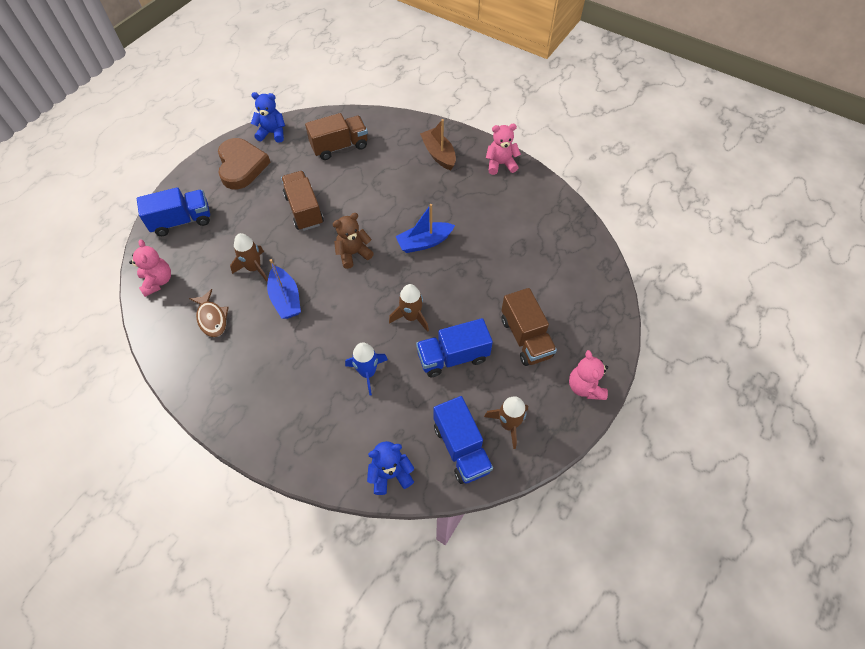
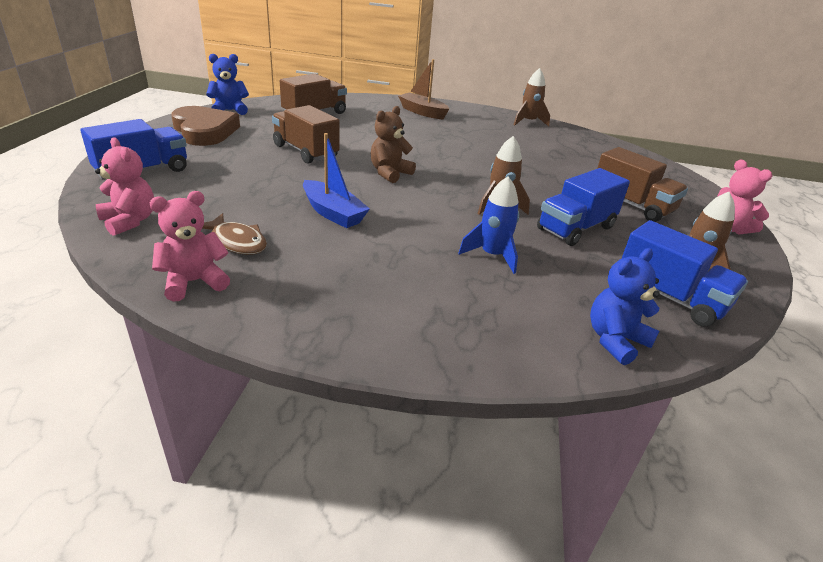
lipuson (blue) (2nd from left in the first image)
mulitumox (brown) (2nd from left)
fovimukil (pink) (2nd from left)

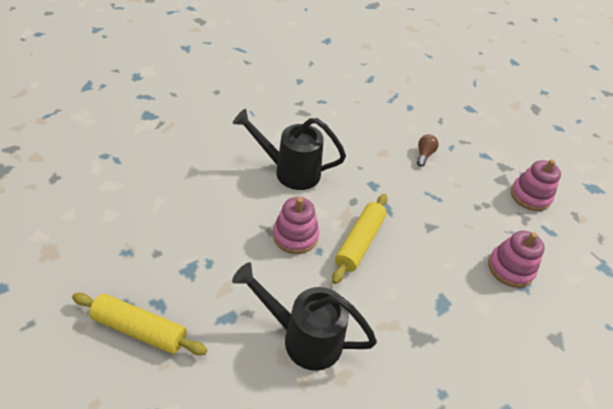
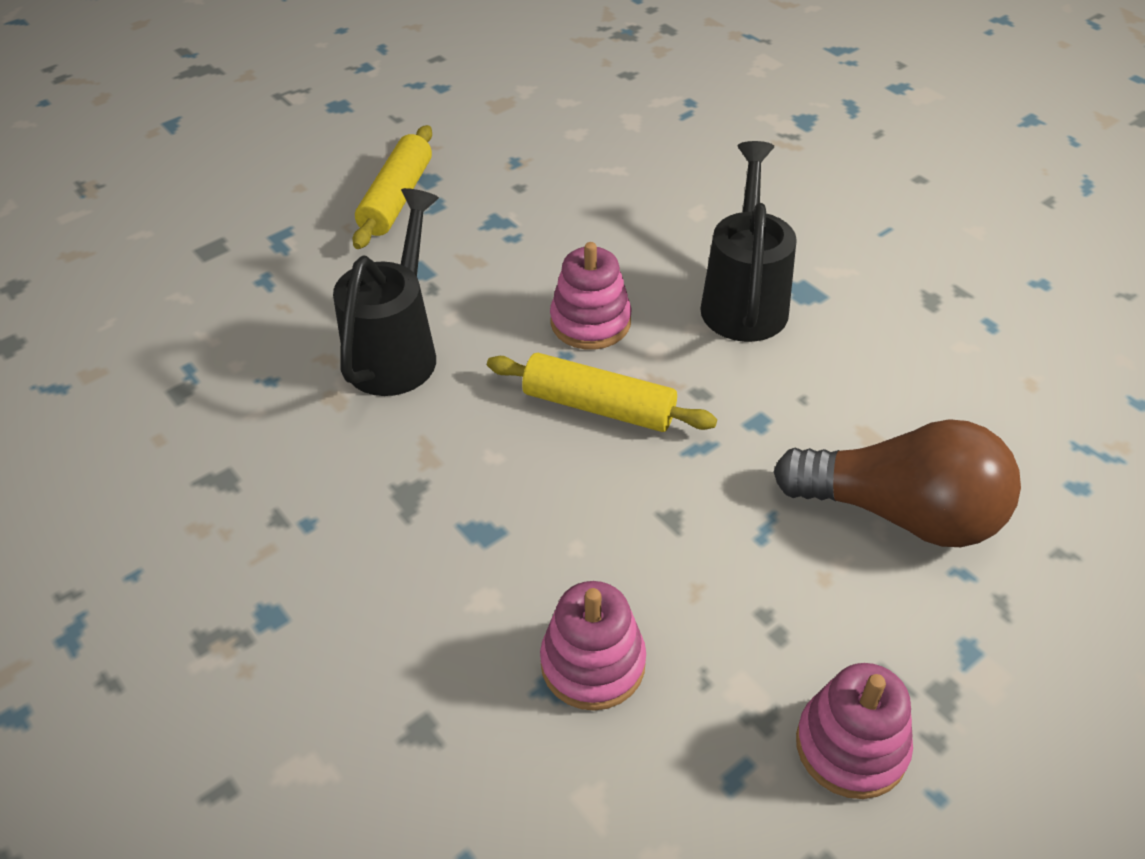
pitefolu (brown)

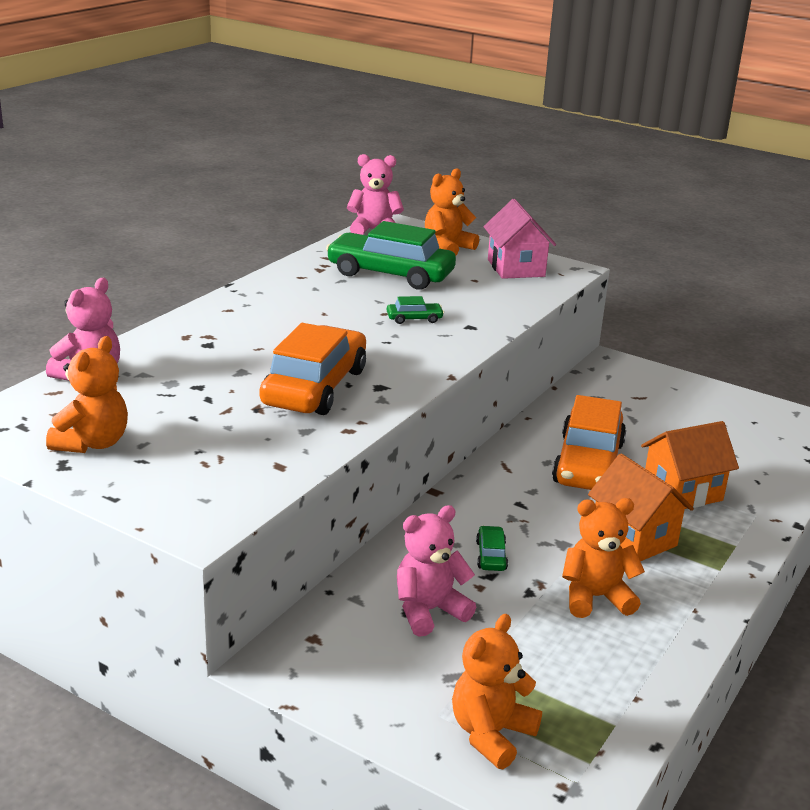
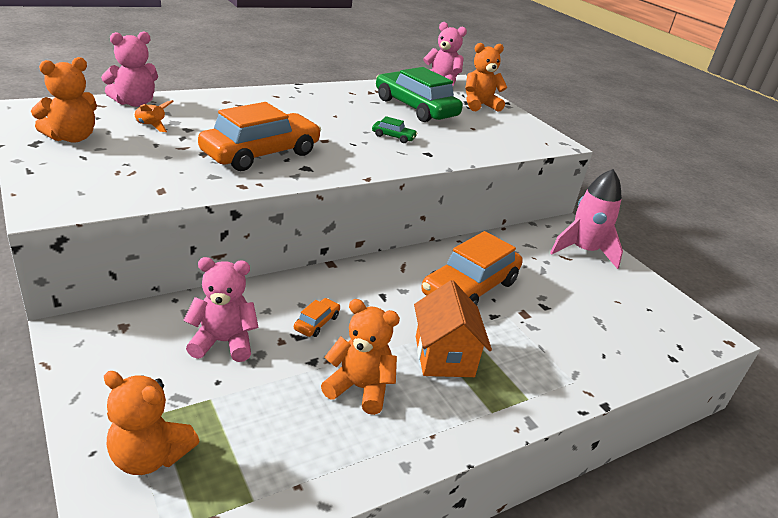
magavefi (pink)
magavefi (orange) (2nd from left in the first image)
mulitumox (orange)
mulitumox (pink)
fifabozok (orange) (2nd from left)
fovimukil (orange) (2nd from left)

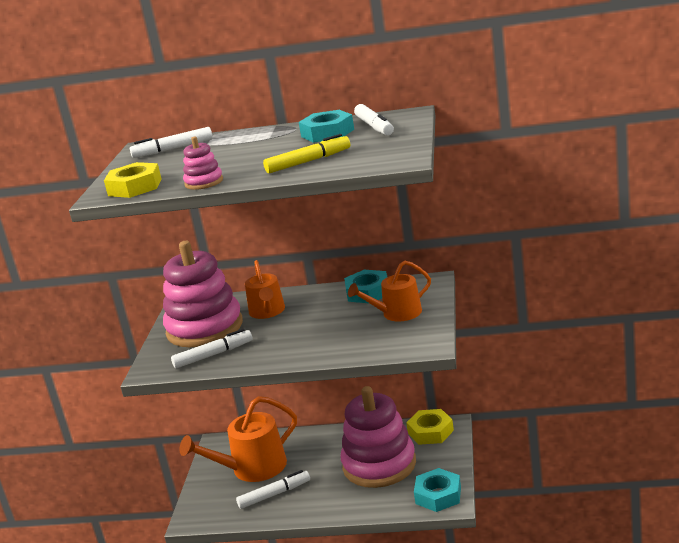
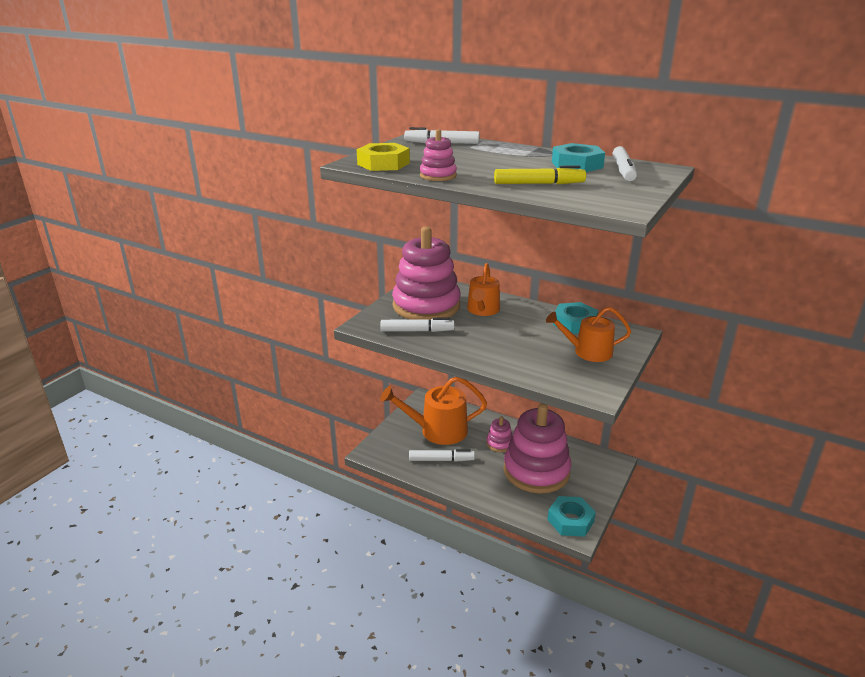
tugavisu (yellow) (2nd from left in the first image)
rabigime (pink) (3rd from left)

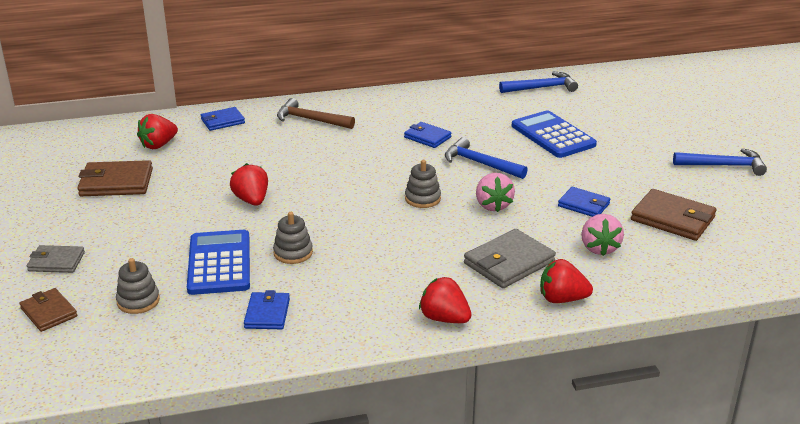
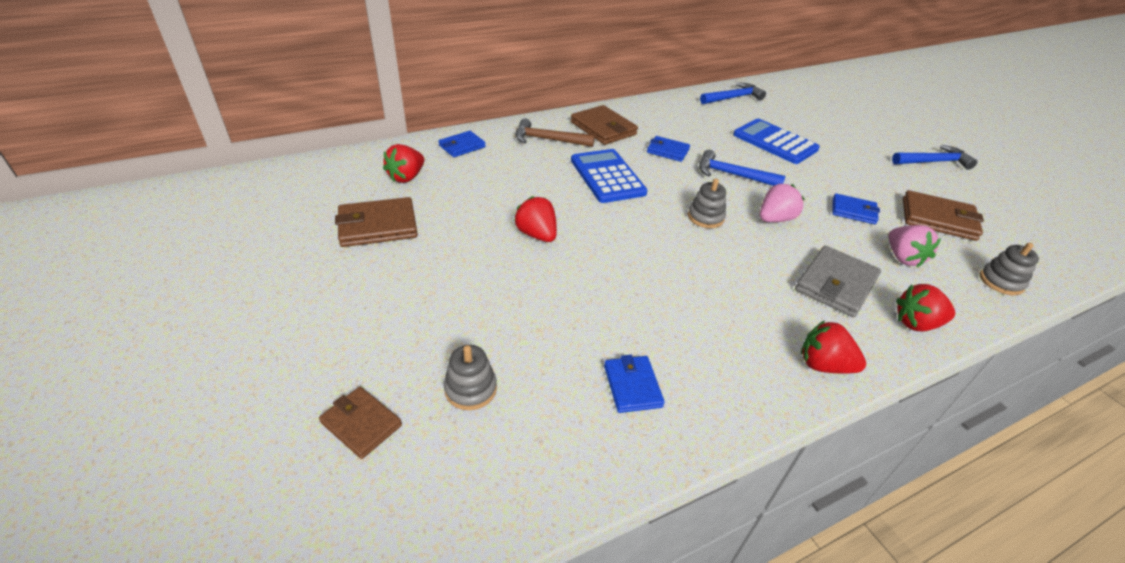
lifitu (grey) (1st from left in the first image)
lifitu (brown) (3rd from left)
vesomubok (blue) (1st from left)
rabigime (grey) (3rd from left)
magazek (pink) (1st from left)

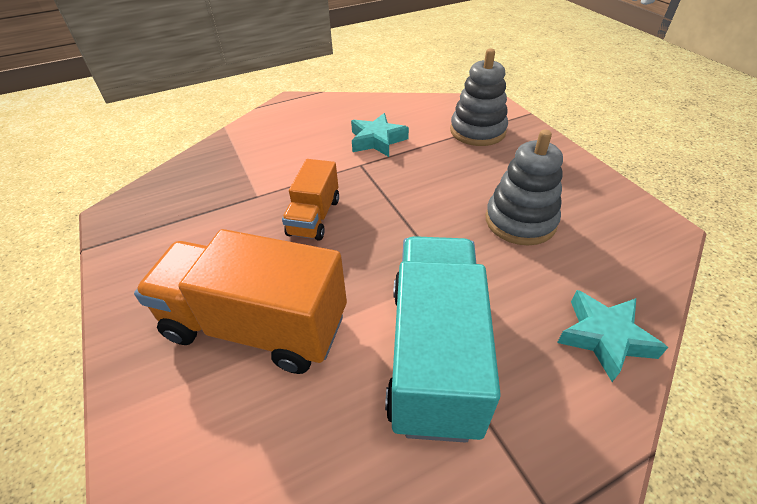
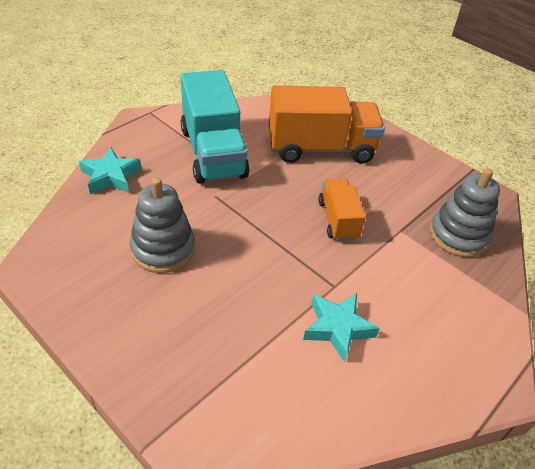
rabigime (grey) (2nd from left)

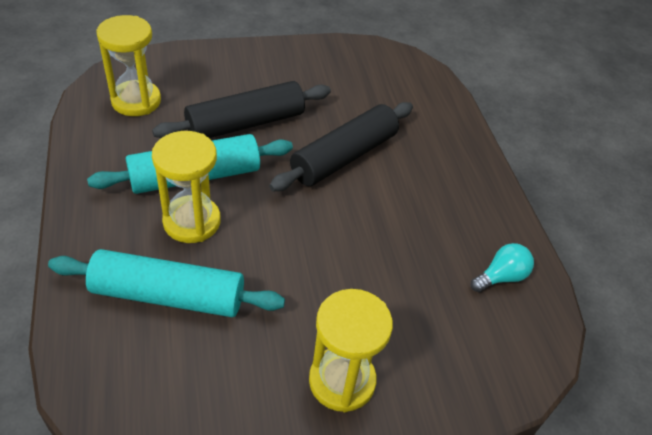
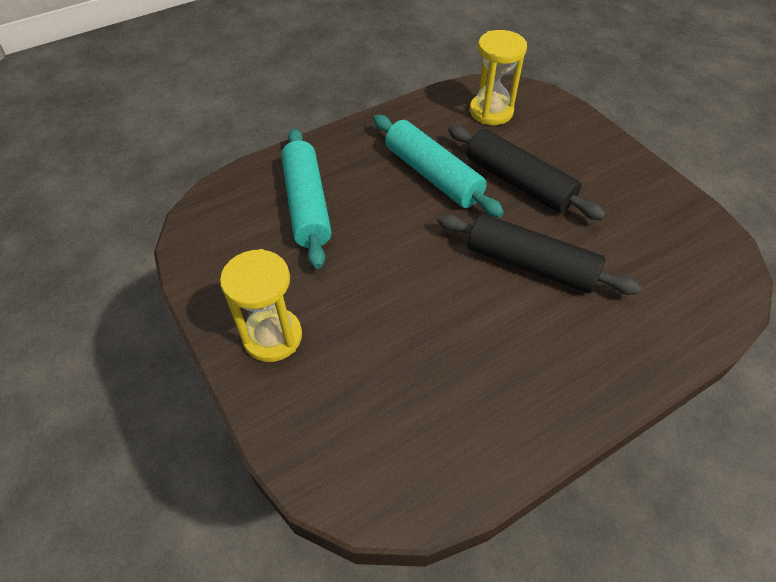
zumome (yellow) (2nd from left in the first image)
pitefolu (turquoise)

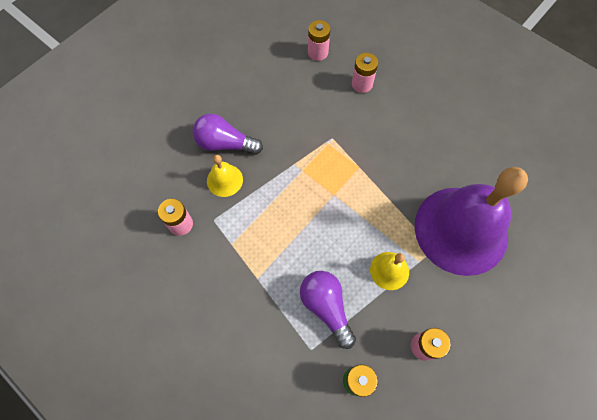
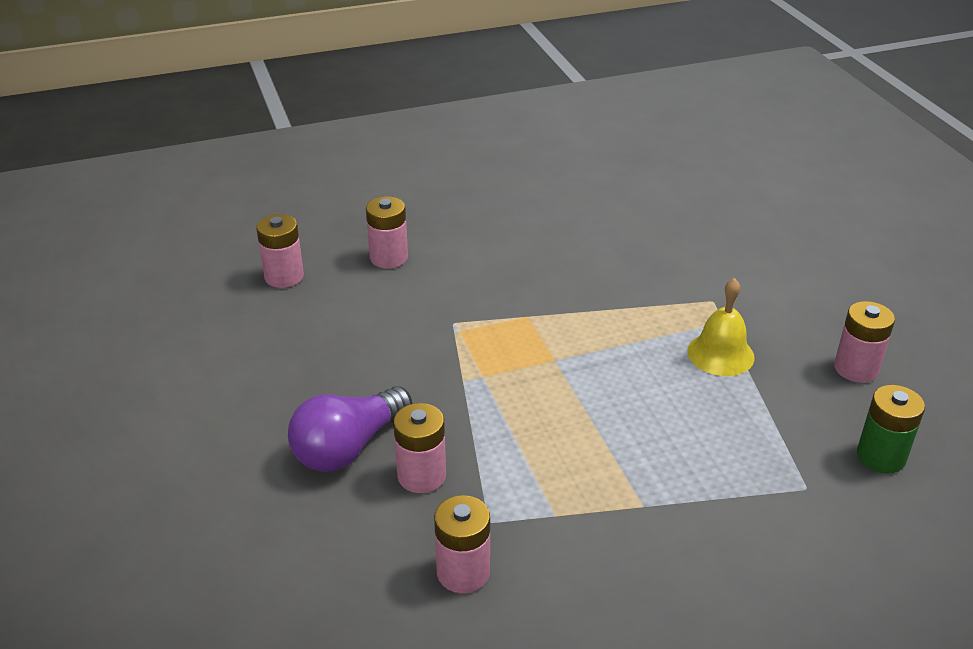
pitefolu (purple) (2nd from left in the first image)
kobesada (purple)
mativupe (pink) (3rd from left)

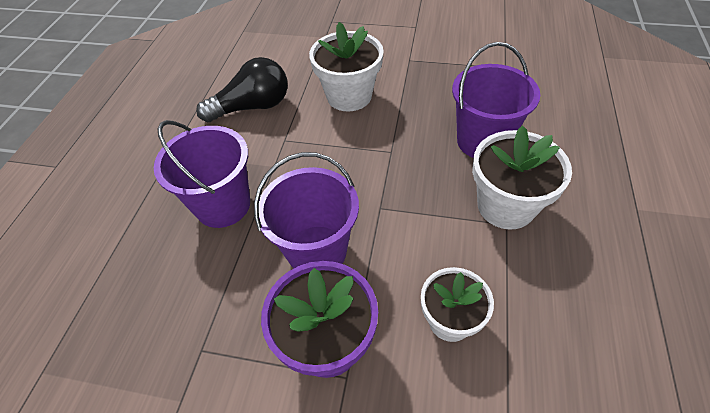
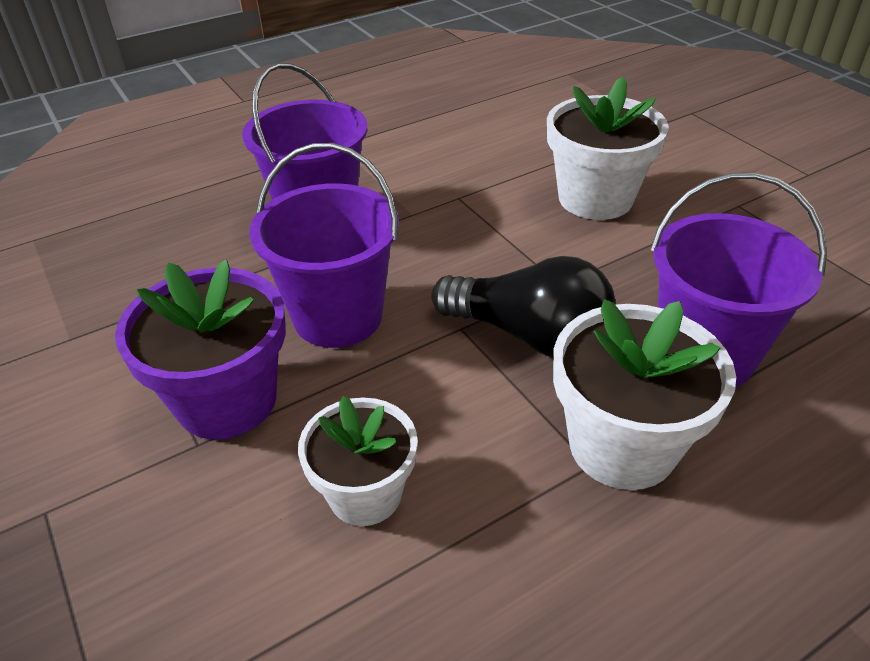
pitefolu (black)

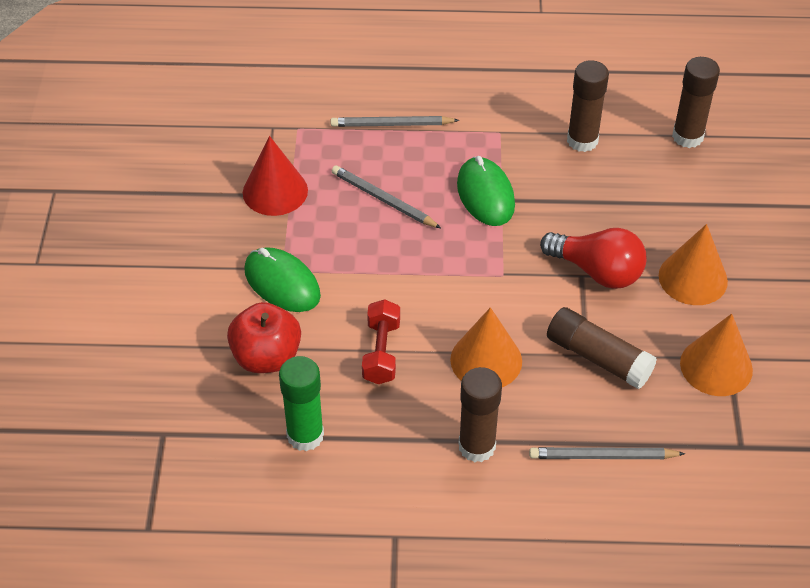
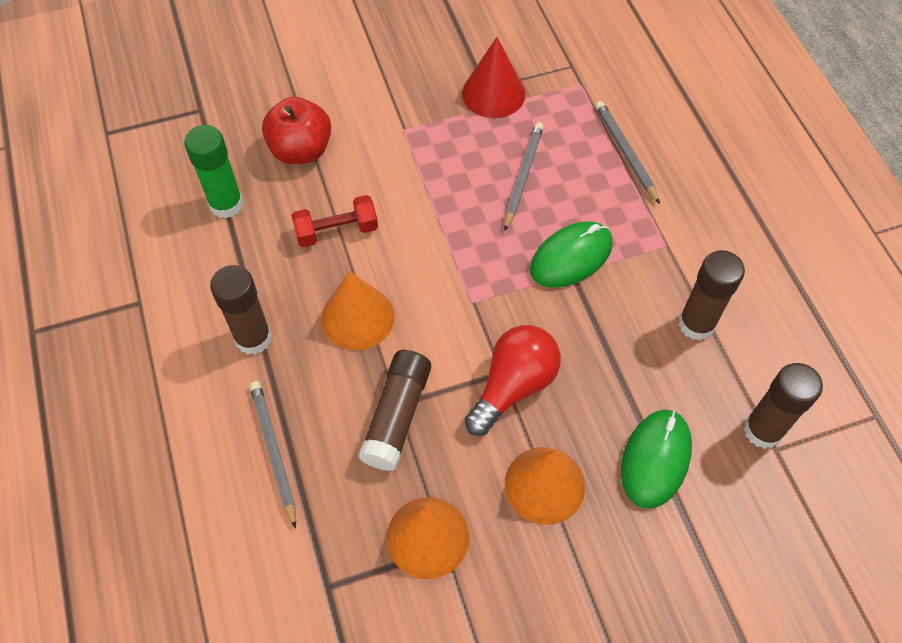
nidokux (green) (2nd from left)
pitefolu (red)

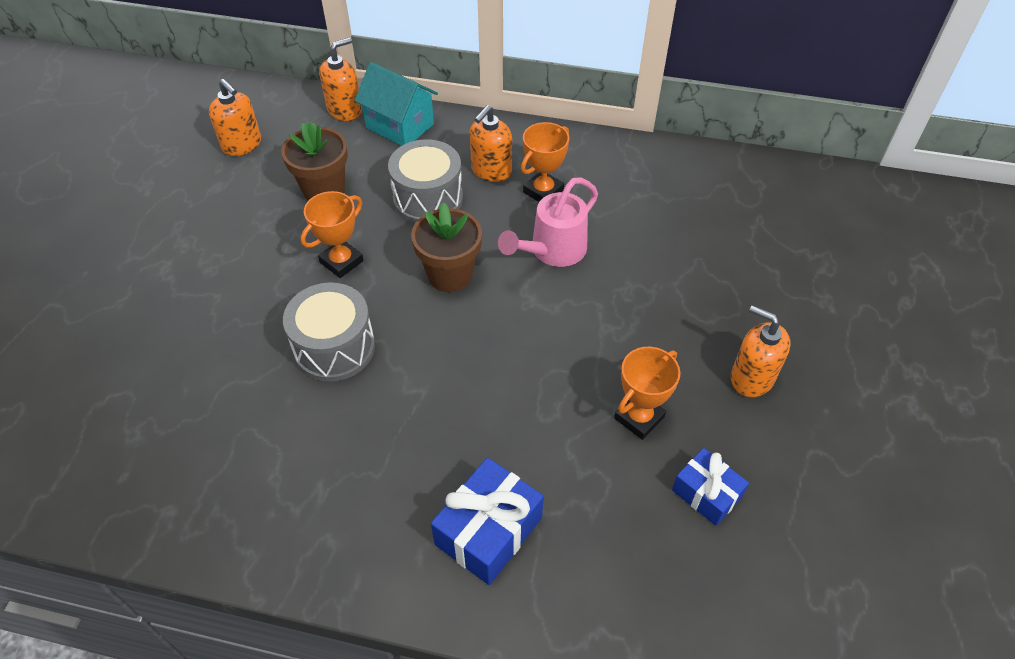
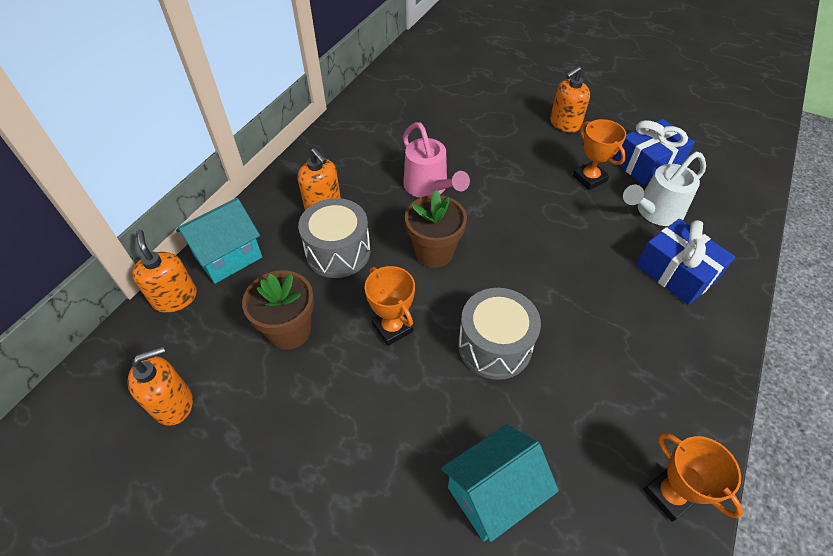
magavefi (turquoise) (2nd from left)
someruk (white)
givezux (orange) (3rd from left)
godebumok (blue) (1st from left)

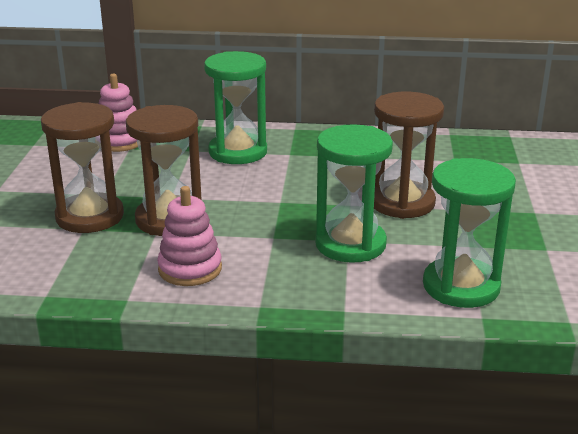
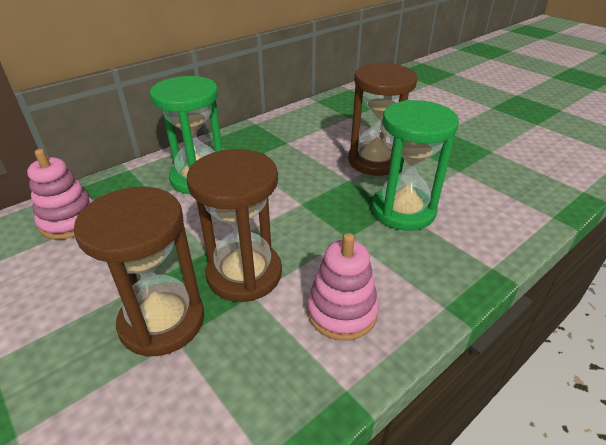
zumome (green) (3rd from left in the first image)

